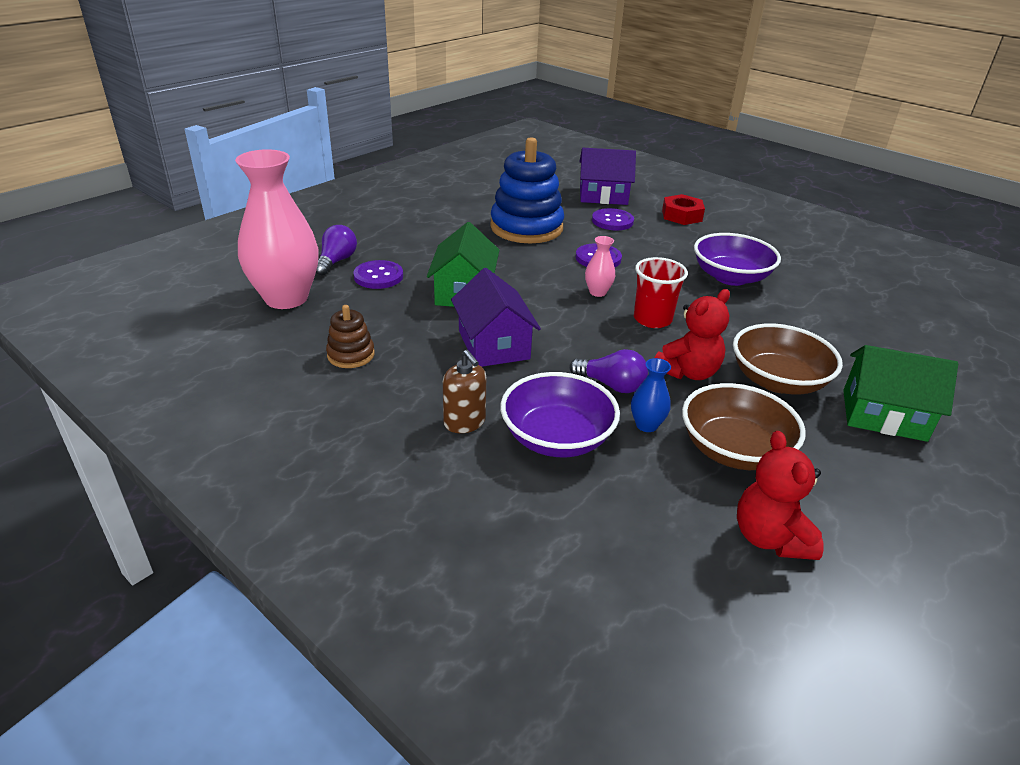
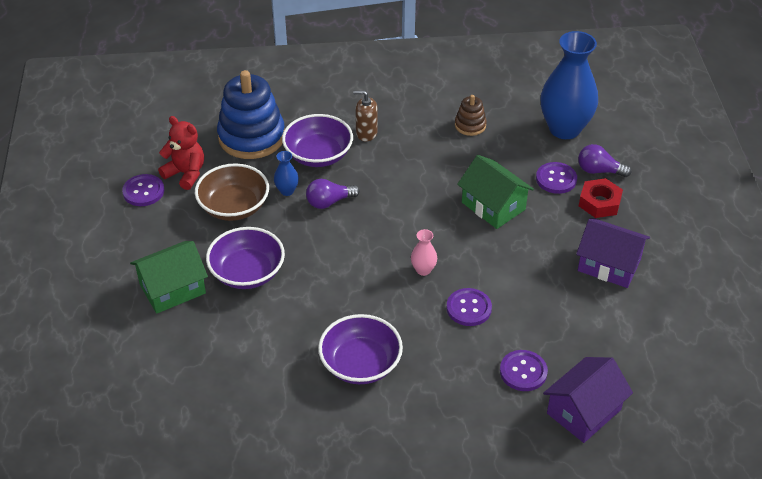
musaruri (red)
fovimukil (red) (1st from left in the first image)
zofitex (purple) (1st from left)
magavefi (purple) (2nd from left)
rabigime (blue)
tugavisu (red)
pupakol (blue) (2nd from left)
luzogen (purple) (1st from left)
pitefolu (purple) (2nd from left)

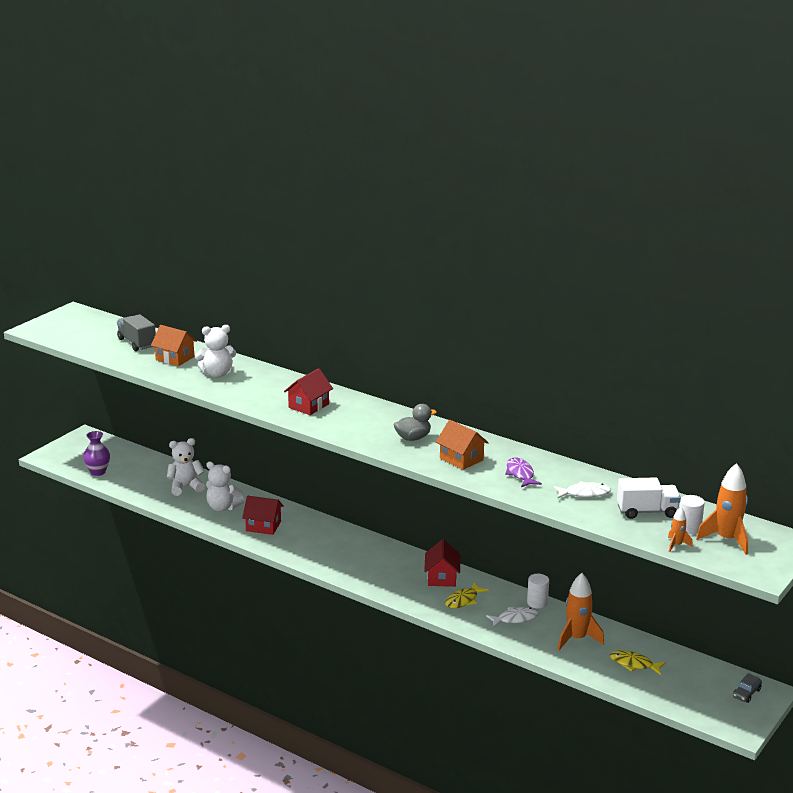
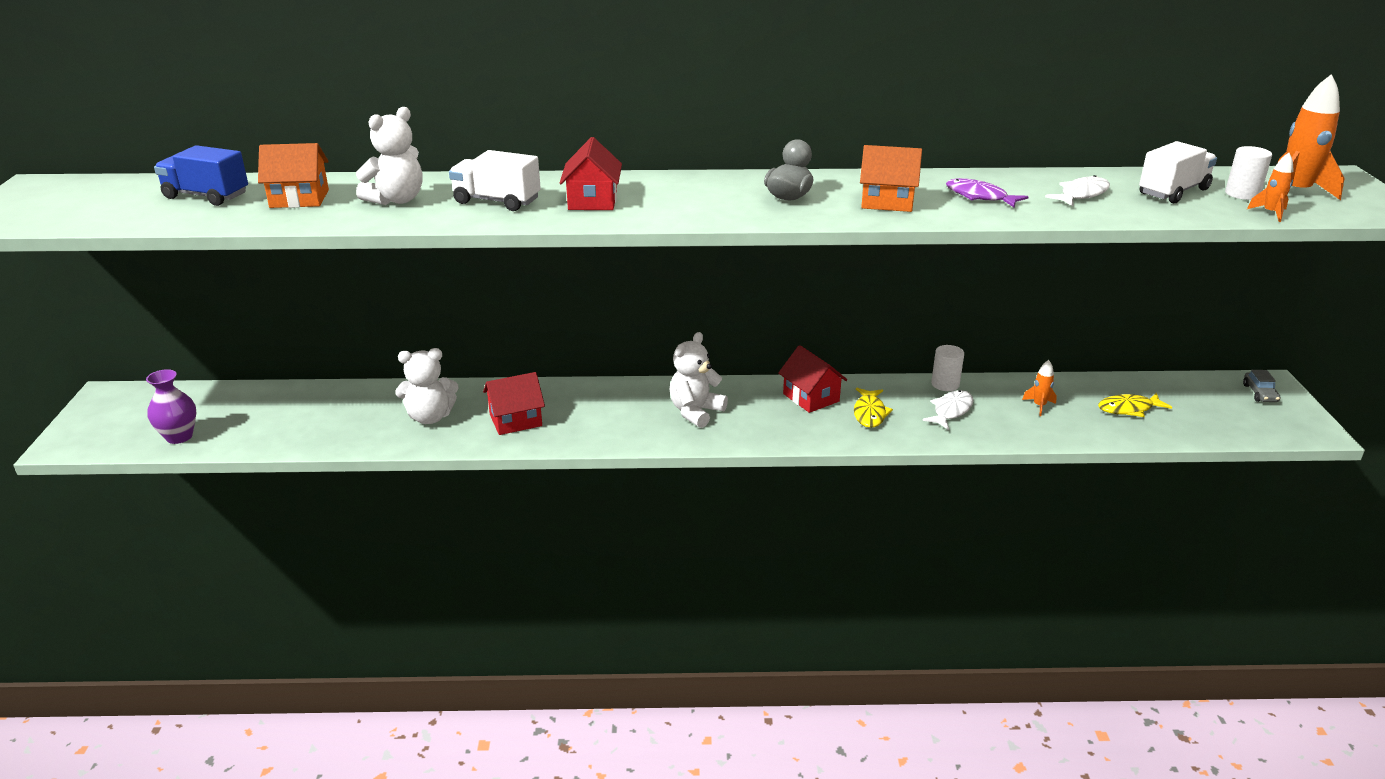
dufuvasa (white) (1st from left)
fovimukil (white) (3rd from left)
dufuvasa (blue)
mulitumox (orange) (1st from left)

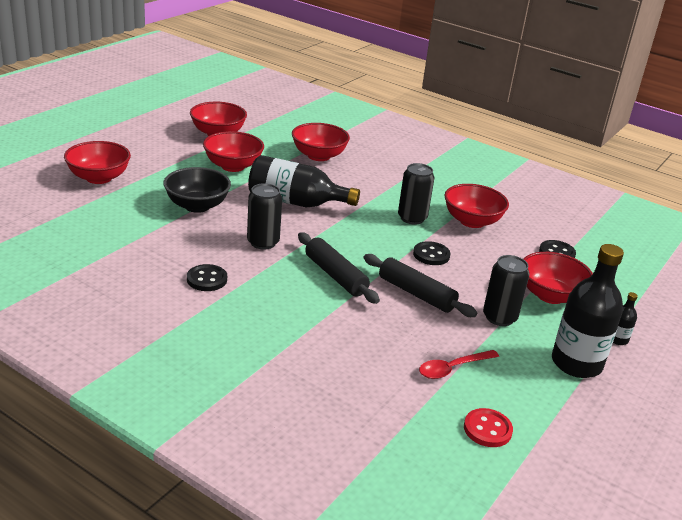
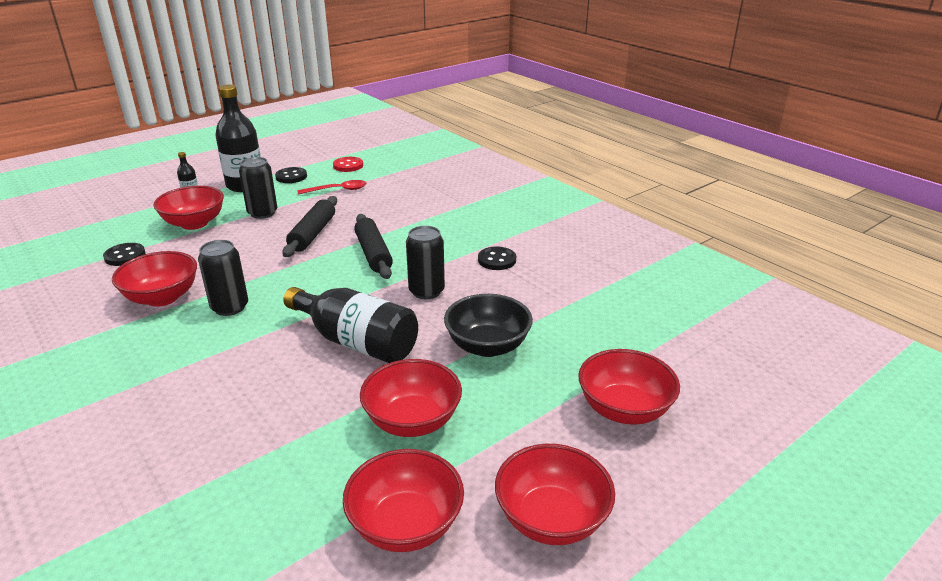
luzogen (red) (5th from left)
zofitex (black) (2nd from left)
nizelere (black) (1st from left)

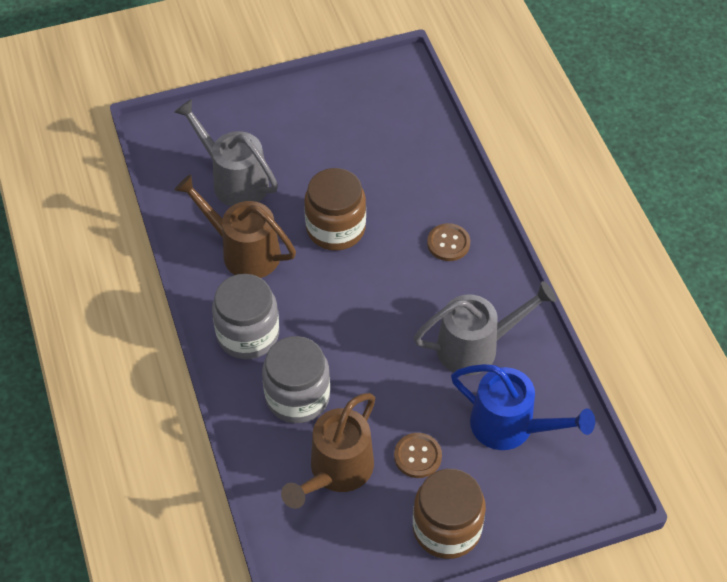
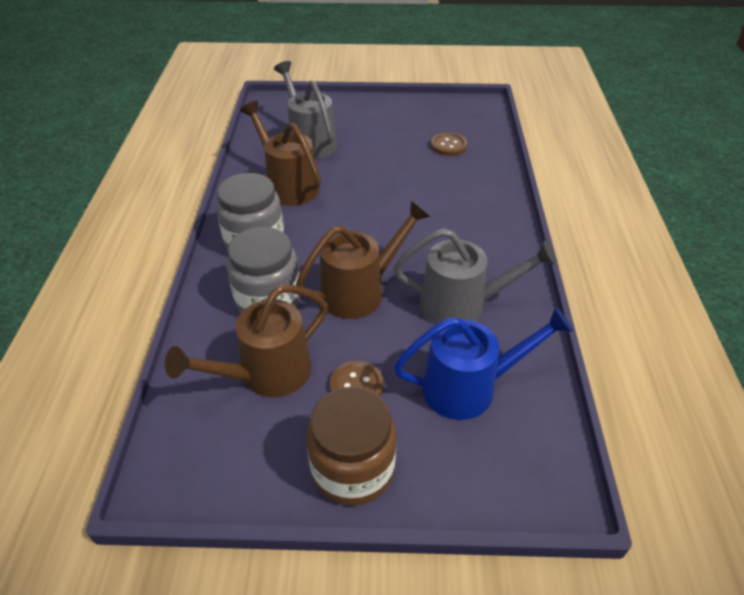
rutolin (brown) (1st from left in the first image)
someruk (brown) (3rd from left)
zofitex (brown) (2nd from left)
someruk (blue)

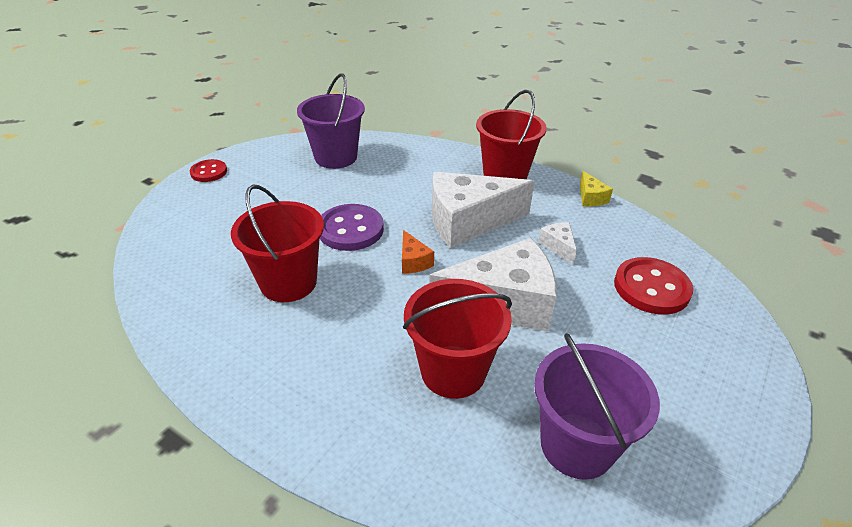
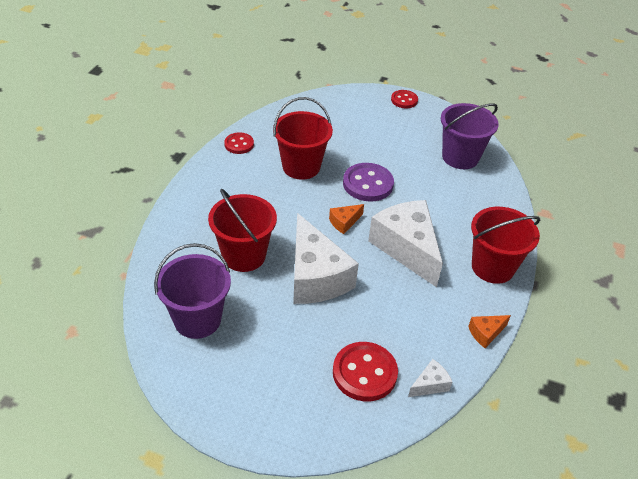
zofitex (red) (1st from left)
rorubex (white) (3rd from left)
rorubex (orange) (2nd from left)

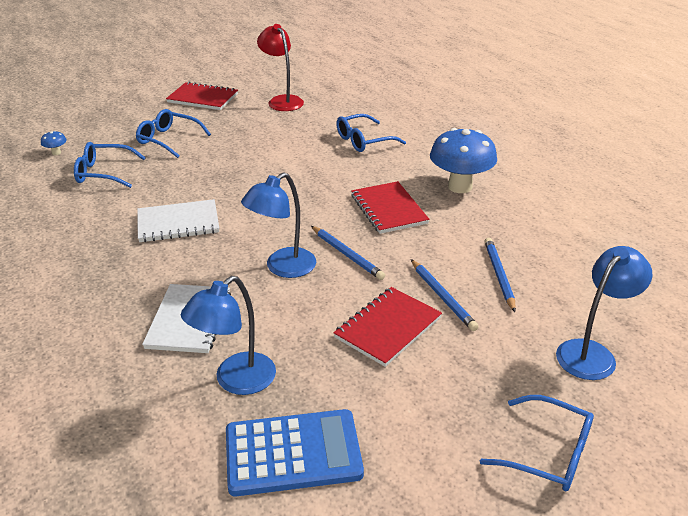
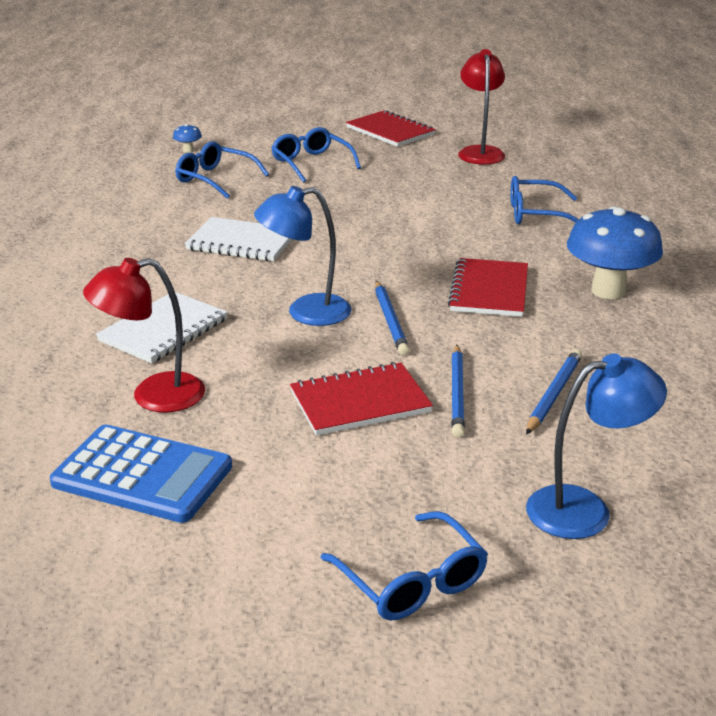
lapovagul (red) (1st from left)

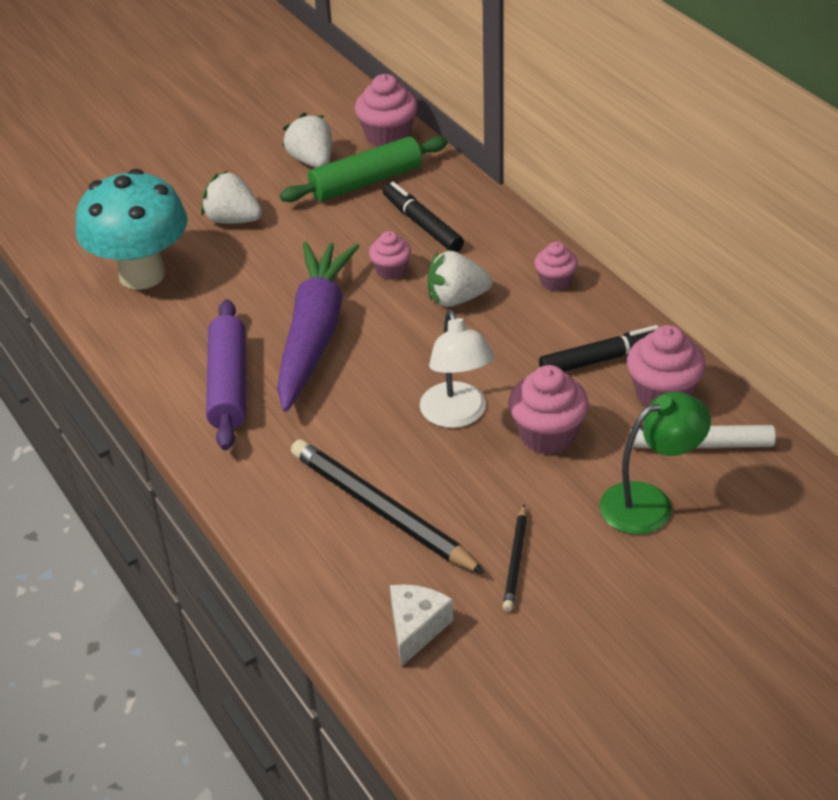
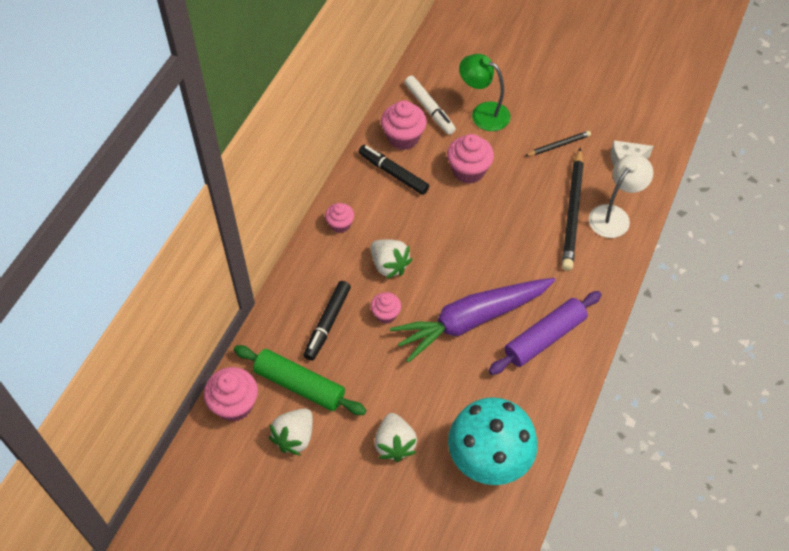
lapovagul (white)

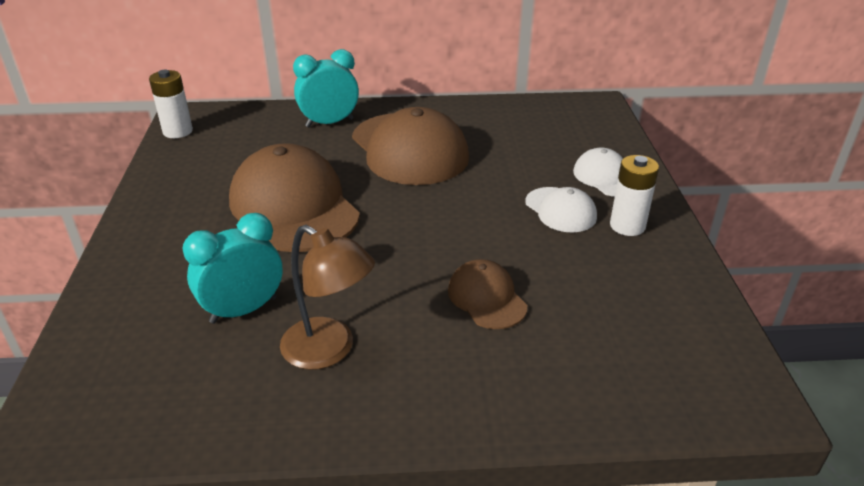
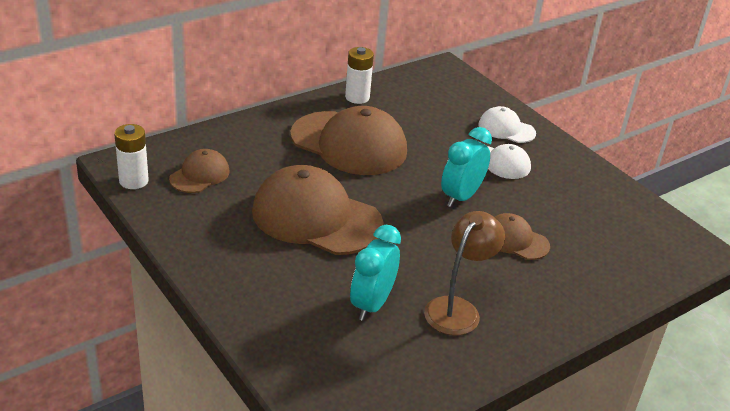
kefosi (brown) (1st from left)
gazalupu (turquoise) (2nd from left)
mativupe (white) (2nd from left)
lapovagul (brown)

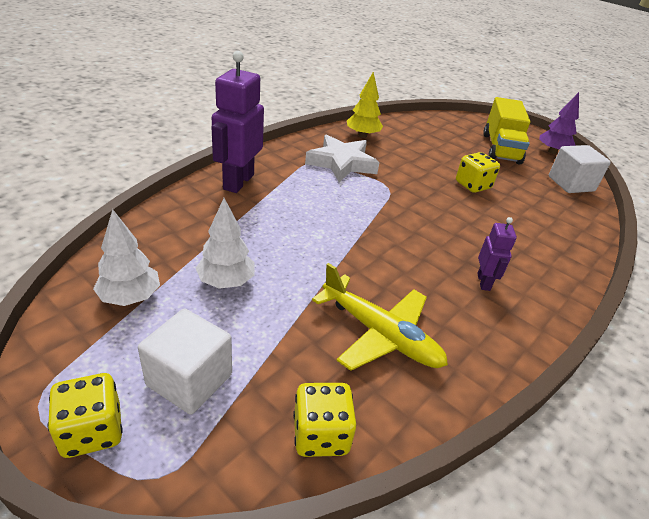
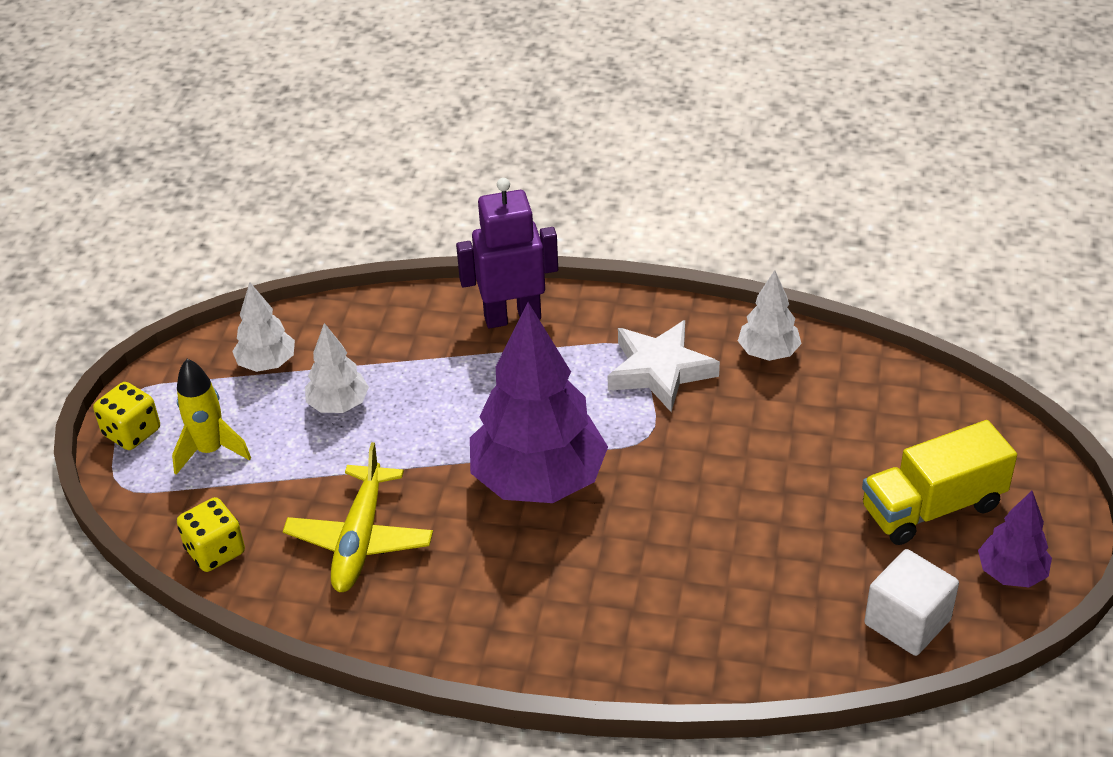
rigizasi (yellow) (3rd from left in the first image)
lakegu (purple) (2nd from left in the first image)
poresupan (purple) (1st from left)
mulitumox (yellow)
poresupan (white) (3rd from left)

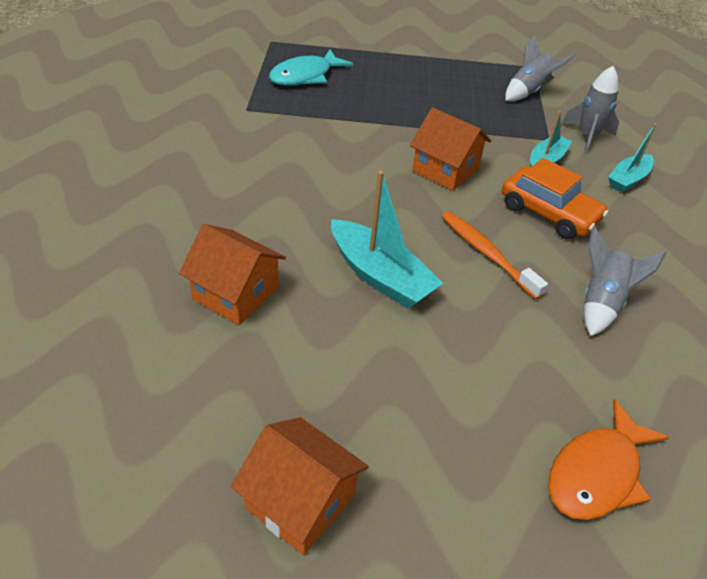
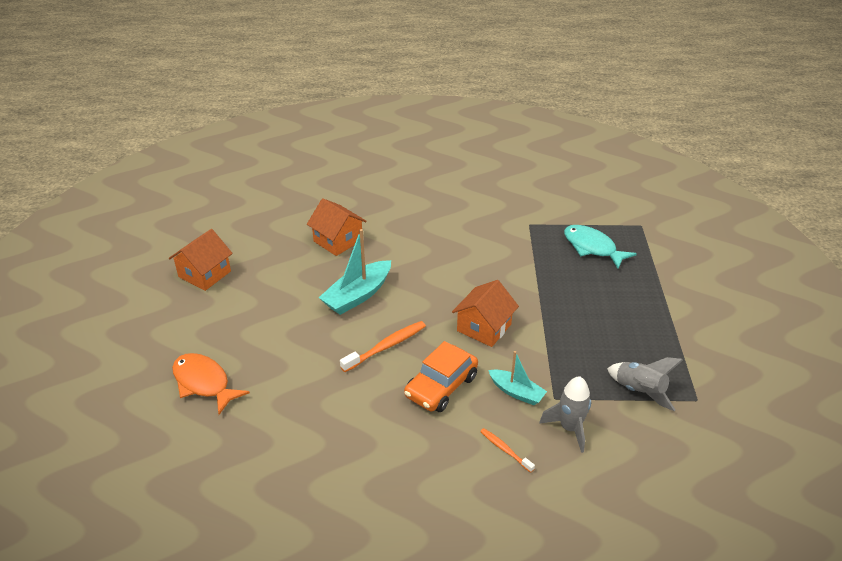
mulitumox (grey) (3rd from left in the first image)
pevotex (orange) (2nd from left)
magavefi (orange) (2nd from left)

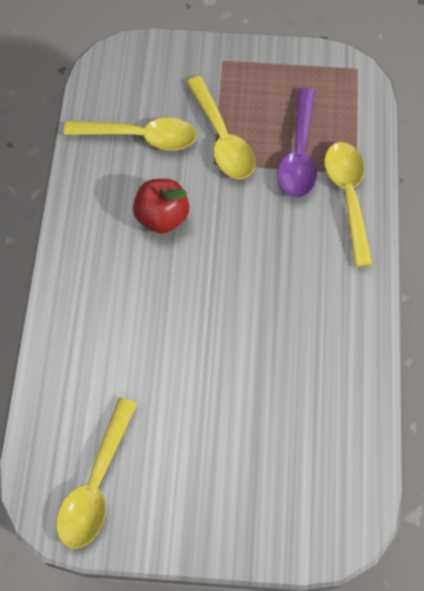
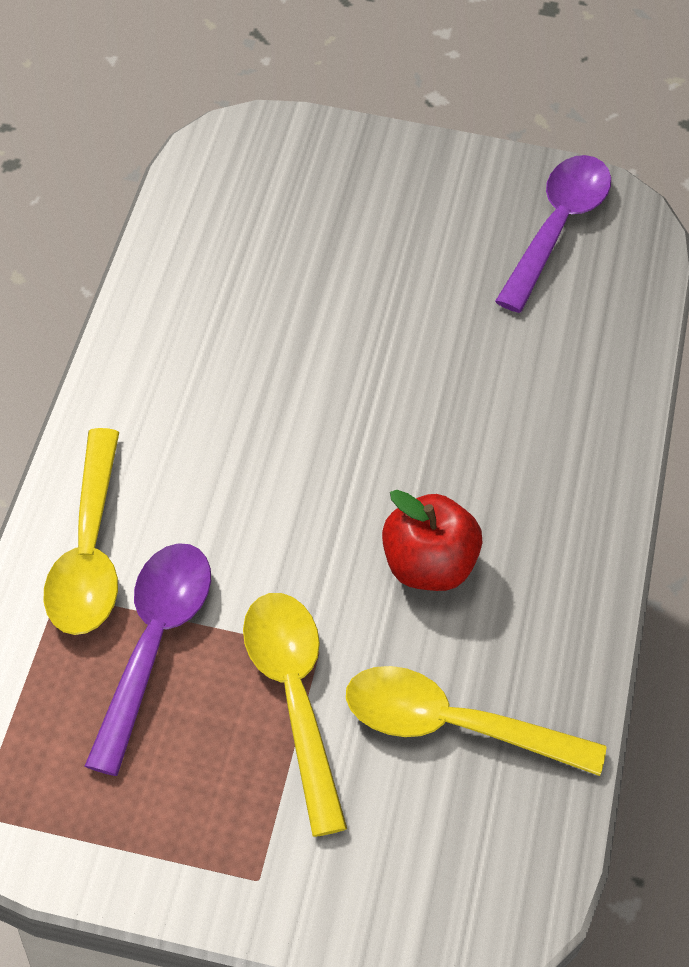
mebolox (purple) (2nd from left)

